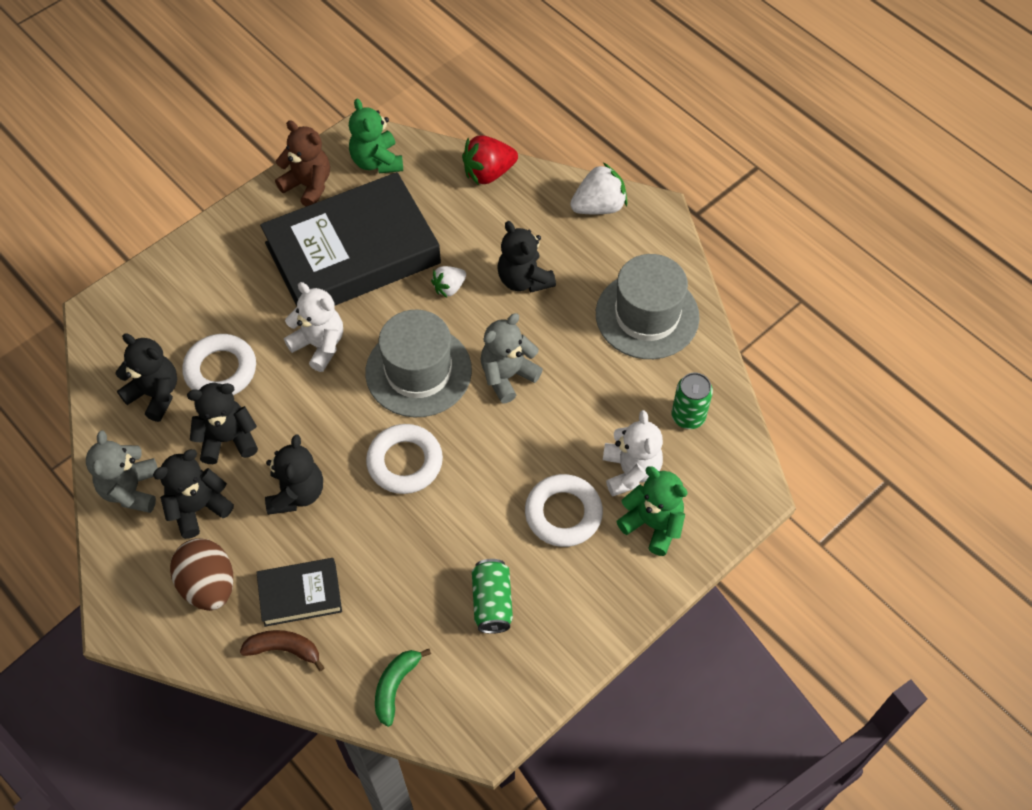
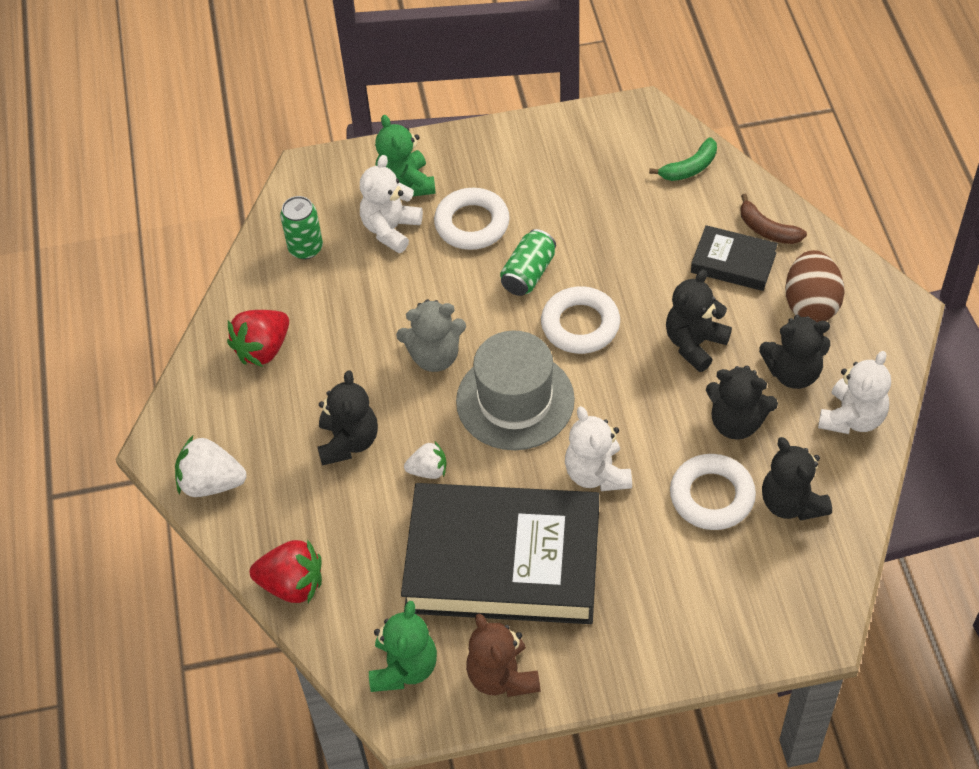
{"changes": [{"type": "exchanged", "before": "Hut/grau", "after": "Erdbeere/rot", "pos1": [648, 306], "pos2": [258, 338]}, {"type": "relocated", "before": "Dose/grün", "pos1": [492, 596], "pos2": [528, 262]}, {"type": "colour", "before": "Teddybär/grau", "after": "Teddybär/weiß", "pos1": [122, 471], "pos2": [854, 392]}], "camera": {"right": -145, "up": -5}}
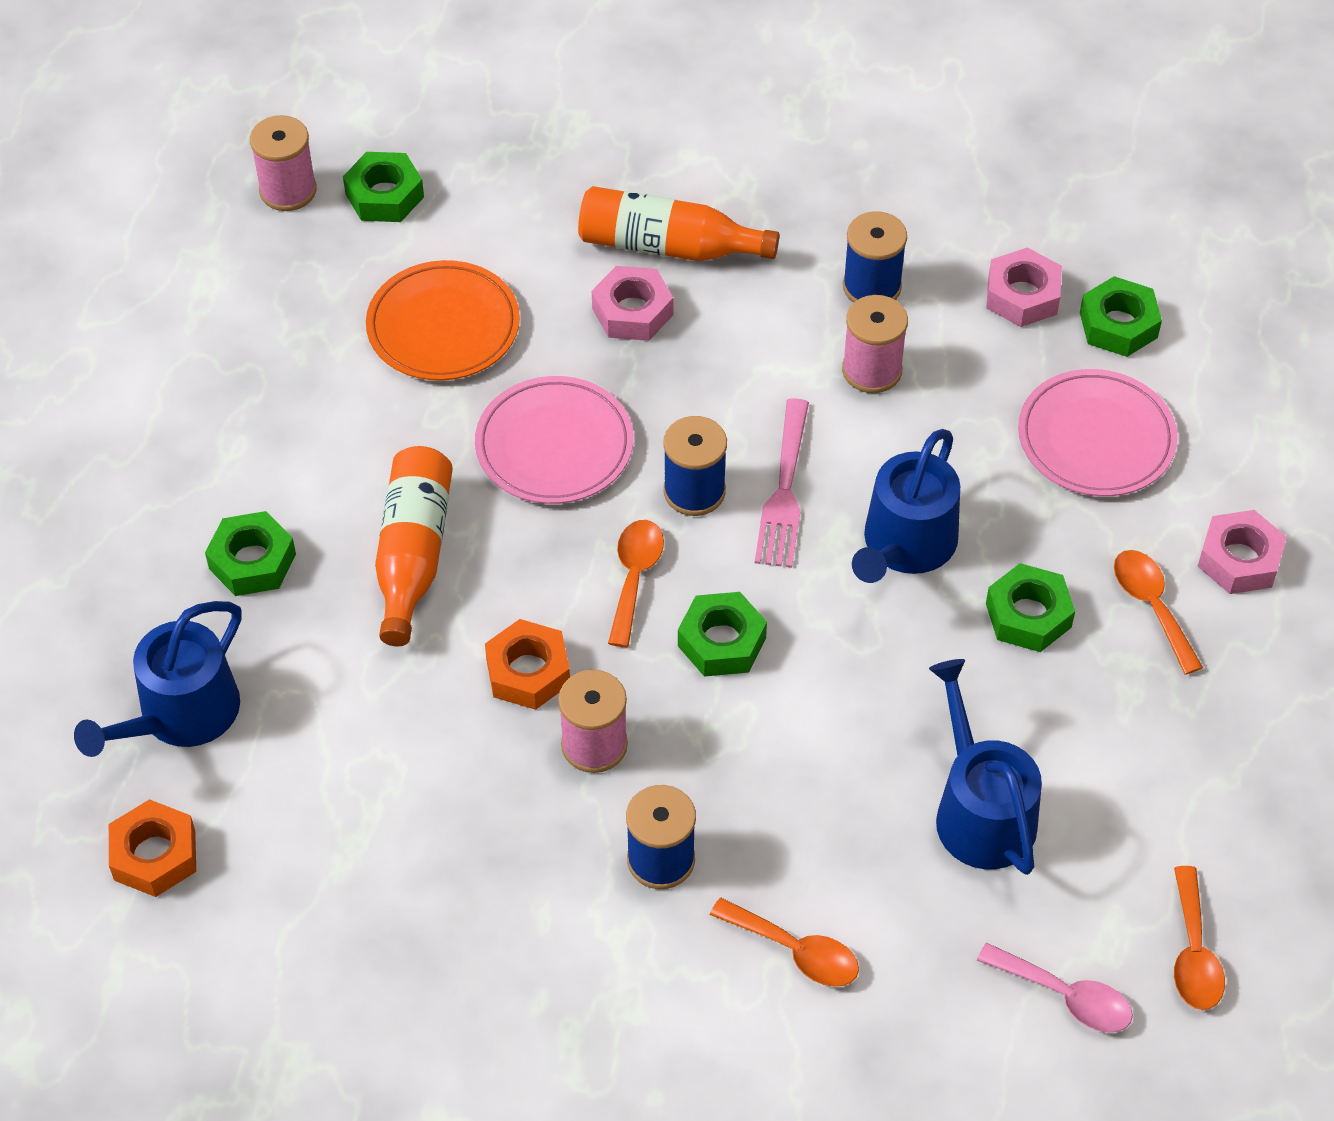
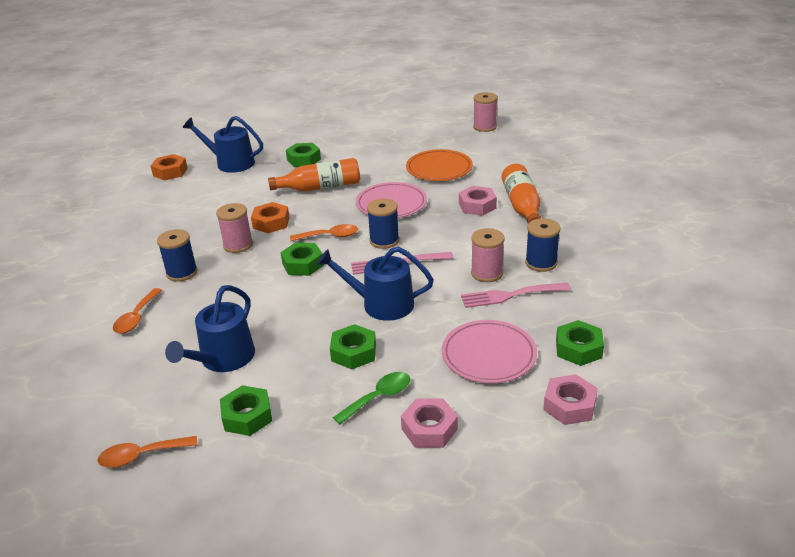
{"changes": [{"type": "spun", "before": "Gießkanne/blau", "pos1": [985, 767], "pos2": [210, 328], "turn": 150}, {"type": "relocated", "before": "Sechskantmutter/grün", "pos1": [383, 187], "pos2": [246, 410]}, {"type": "colour", "before": "Löffel/orange", "after": "Löffel/grün", "pos1": [1158, 612], "pos2": [371, 398]}, {"type": "appeared", "after": "Gabel/rosa", "pos2": [516, 295]}, {"type": "relocated", "before": "Sechskantmutter/rosa", "pos1": [1024, 287], "pos2": [570, 399]}, {"type": "missing", "before": "Löffel/rosa", "pos1": [1055, 988]}], "camera": {"right": 75, "up": -20}}
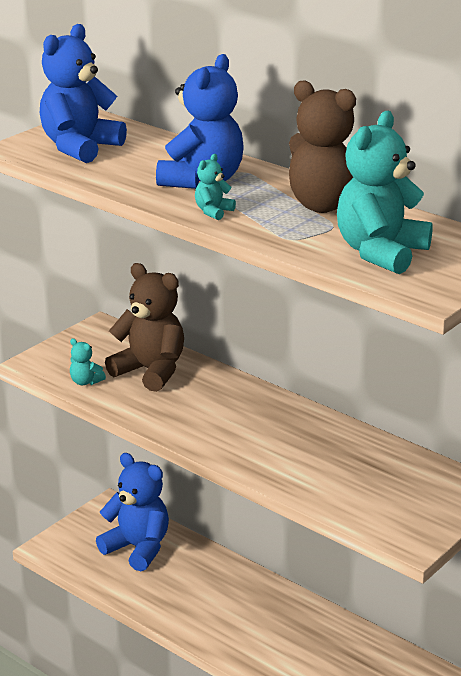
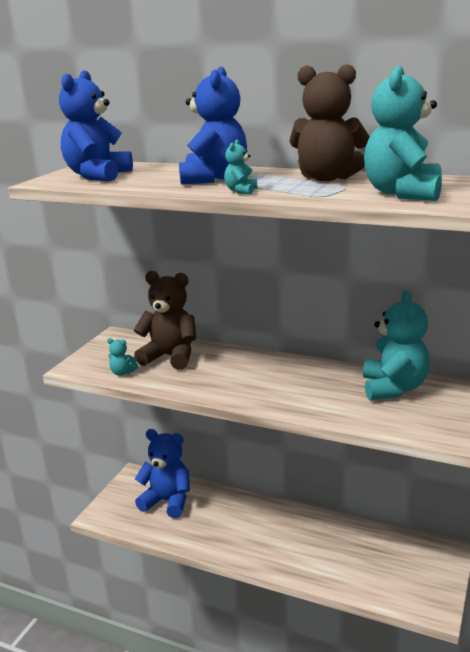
{"changes": [{"type": "appeared", "after": "Teddybär/türkis", "pos2": [396, 345]}], "camera": {"right": -15, "up": -5}}
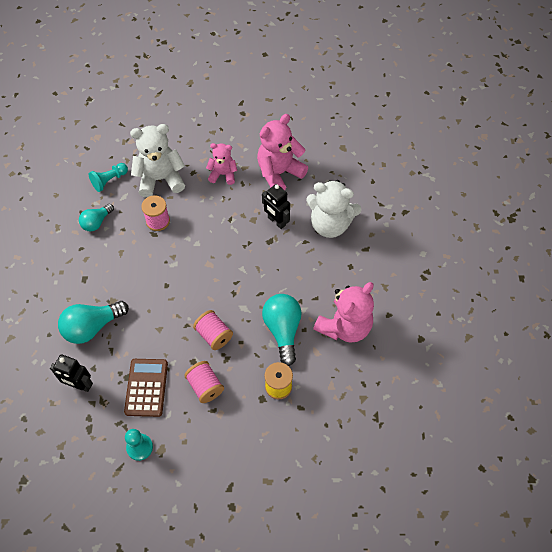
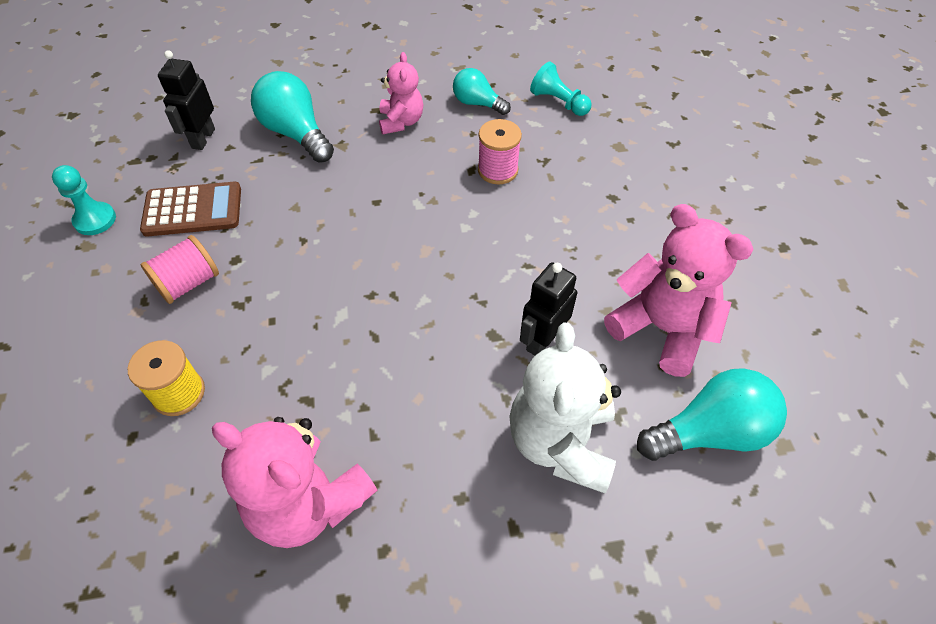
{"changes": [{"type": "relocated", "before": "Teddybär/rosa", "pos1": [221, 164], "pos2": [401, 93]}, {"type": "relocated", "before": "Glühbirne/türkis", "pos1": [281, 330], "pos2": [712, 414]}, {"type": "missing", "before": "Teddybär/weiß", "pos1": [157, 161]}, {"type": "missing", "before": "Garnrolle/rosa", "pos1": [213, 330]}], "camera": {"right": 80, "up": -5}}
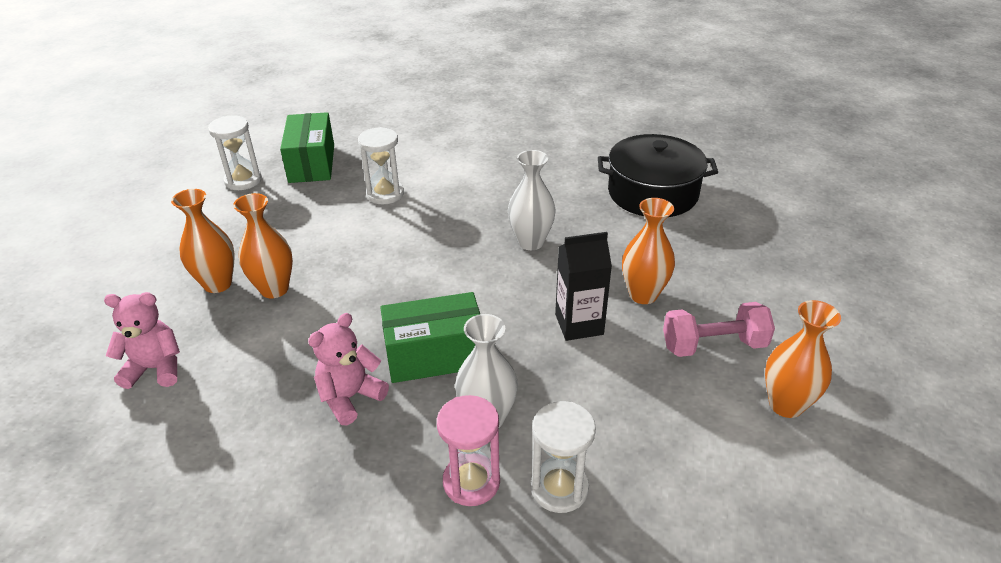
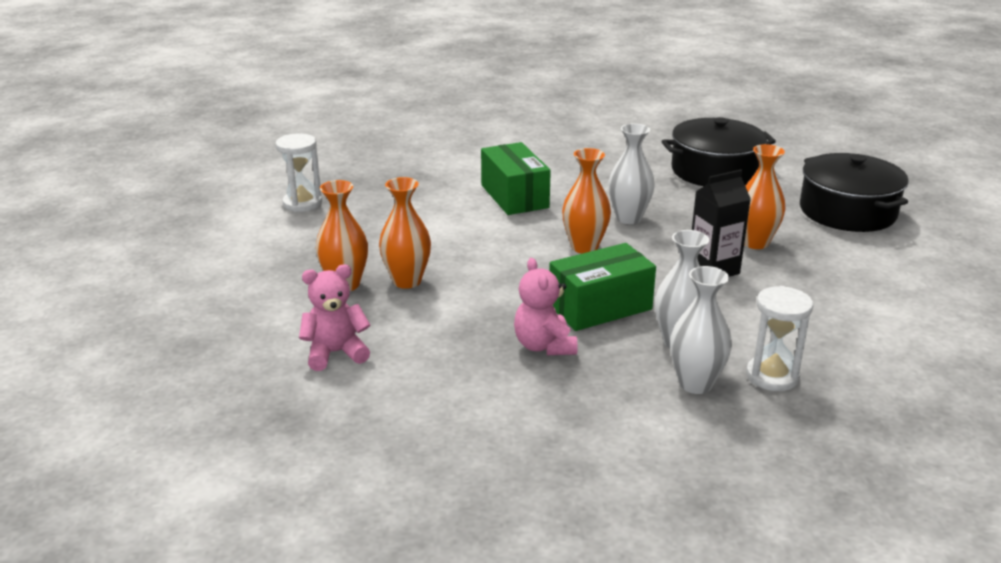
{"changes": [{"type": "relocated", "before": "Schachtel/grün", "pos1": [307, 147], "pos2": [516, 178]}, {"type": "spun", "before": "Teddybär/rosa", "pos1": [348, 369], "pos2": [545, 306], "turn": -45}, {"type": "relocated", "before": "Vase/orange", "pos1": [803, 359], "pos2": [586, 201]}, {"type": "exchanged", "before": "Sanduhr/rosa", "after": "Vase/weiß", "pos1": [468, 450], "pos2": [701, 330]}, {"type": "appeared", "after": "Kochtopf/schwarz", "pos2": [854, 192]}, {"type": "missing", "before": "Sanduhr/weiß", "pos1": [381, 165]}, {"type": "missing", "before": "Hantel/rosa", "pos1": [719, 329]}], "camera": {"right": -15, "up": -10}}
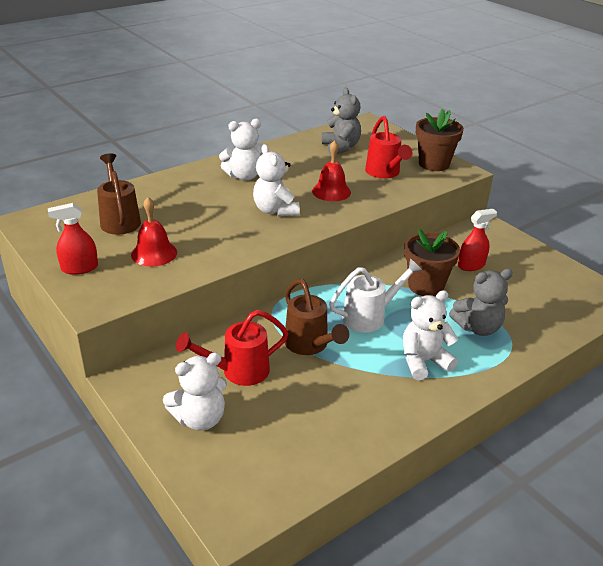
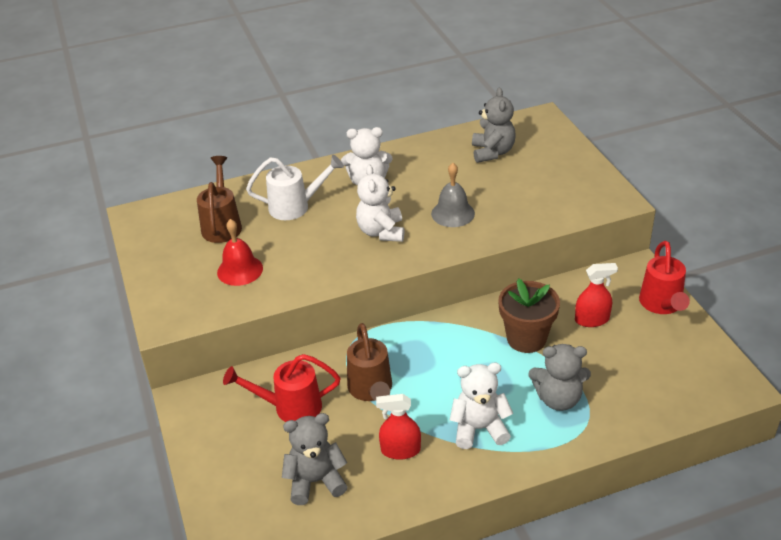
{"changes": [{"type": "relocated", "before": "Gießkanne/weiß", "pos1": [376, 295], "pos2": [295, 187]}, {"type": "appeared", "after": "Teddybär/grau", "pos2": [315, 459]}, {"type": "relocated", "before": "Sprühflasche/rot", "pos1": [73, 239], "pos2": [398, 427]}, {"type": "colour", "before": "Glocke/rot", "after": "Glocke/grau", "pos1": [331, 170], "pos2": [453, 195]}, {"type": "relocated", "before": "Gießkanne/rot", "pos1": [389, 147], "pos2": [664, 277]}, {"type": "missing", "before": "Teddybär/weiß", "pos1": [195, 391]}, {"type": "missing", "before": "Blumentopf/braun", "pos1": [440, 140]}], "camera": {"right": 20, "up": 5}}
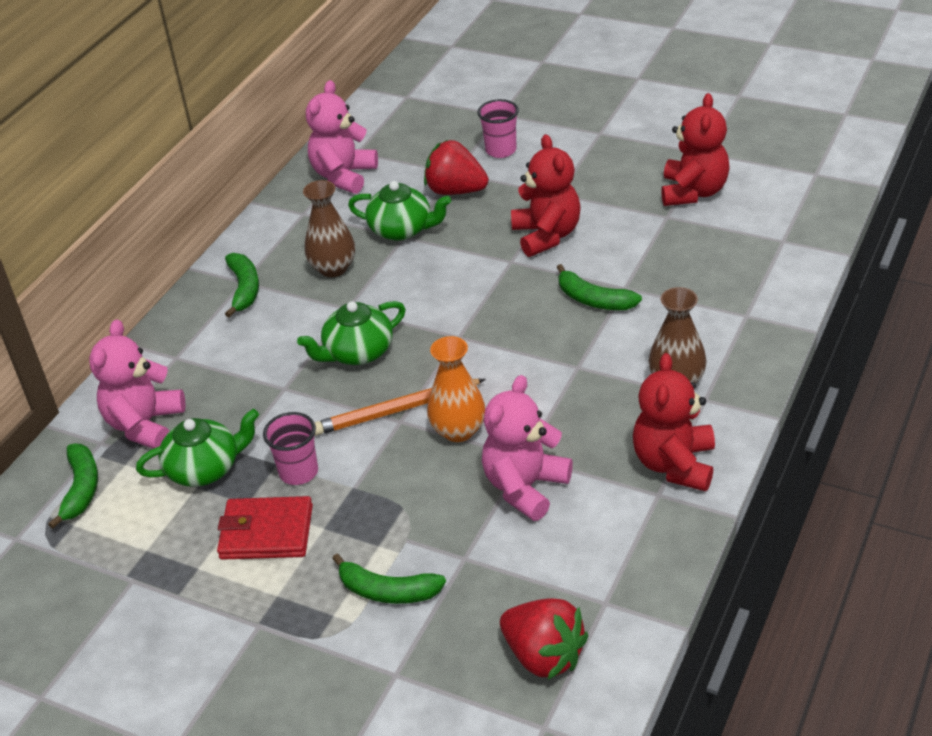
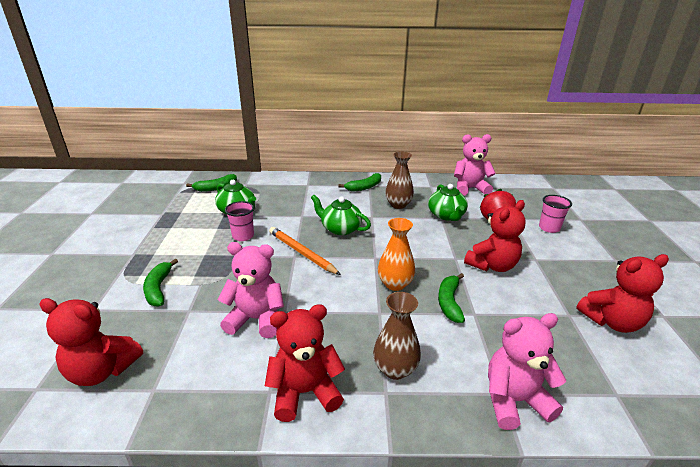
{"changes": [{"type": "exchanged", "before": "Erdbeere/rot", "after": "Teddybär/rot", "pos1": [544, 639], "pos2": [91, 342]}, {"type": "relocated", "before": "Vase/orange", "pos1": [456, 389], "pos2": [396, 254]}, {"type": "relocated", "before": "Teddybär/rosa", "pos1": [137, 384], "pos2": [527, 371]}, {"type": "missing", "before": "Geldbörse/rot", "pos1": [265, 528]}], "camera": {"right": 60, "up": -10}}
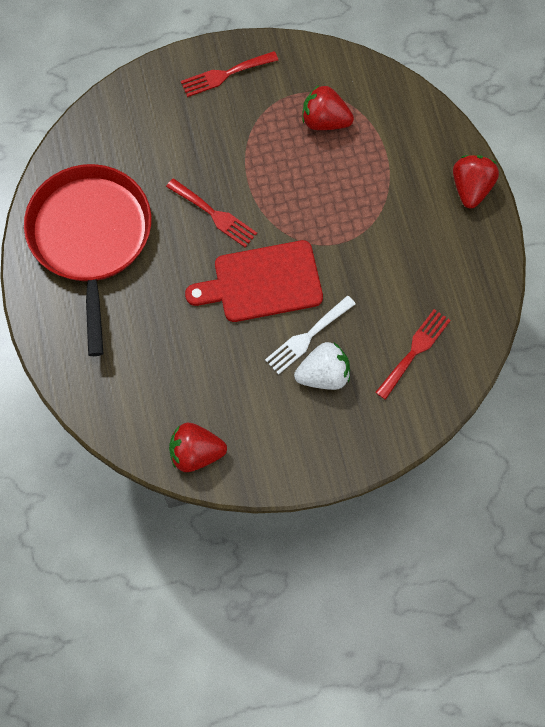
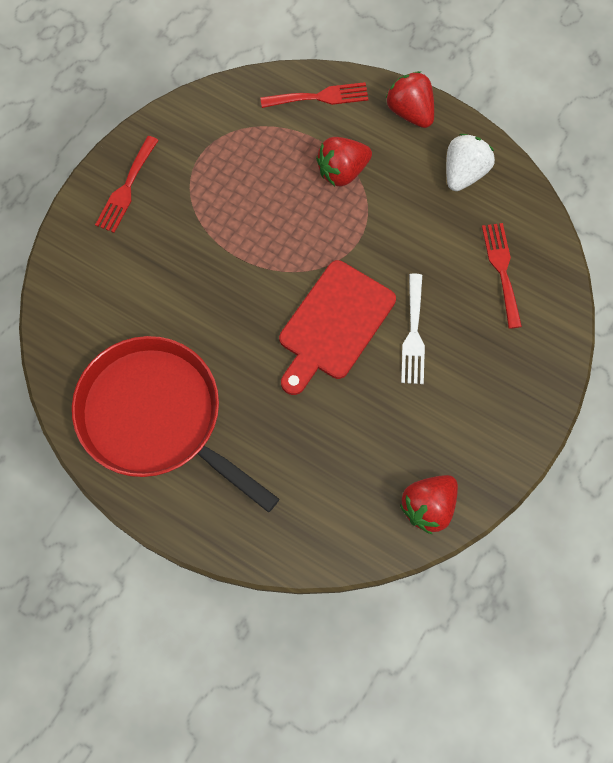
{"changes": [{"type": "relocated", "before": "Gabel/rot", "pos1": [211, 212], "pos2": [314, 95]}, {"type": "relocated", "before": "Erdbeere/rot", "pos1": [328, 107], "pos2": [344, 162]}, {"type": "relocated", "before": "Erdbeere/weiß", "pos1": [322, 366], "pos2": [470, 162]}], "camera": {"right": -45, "up": 0}}
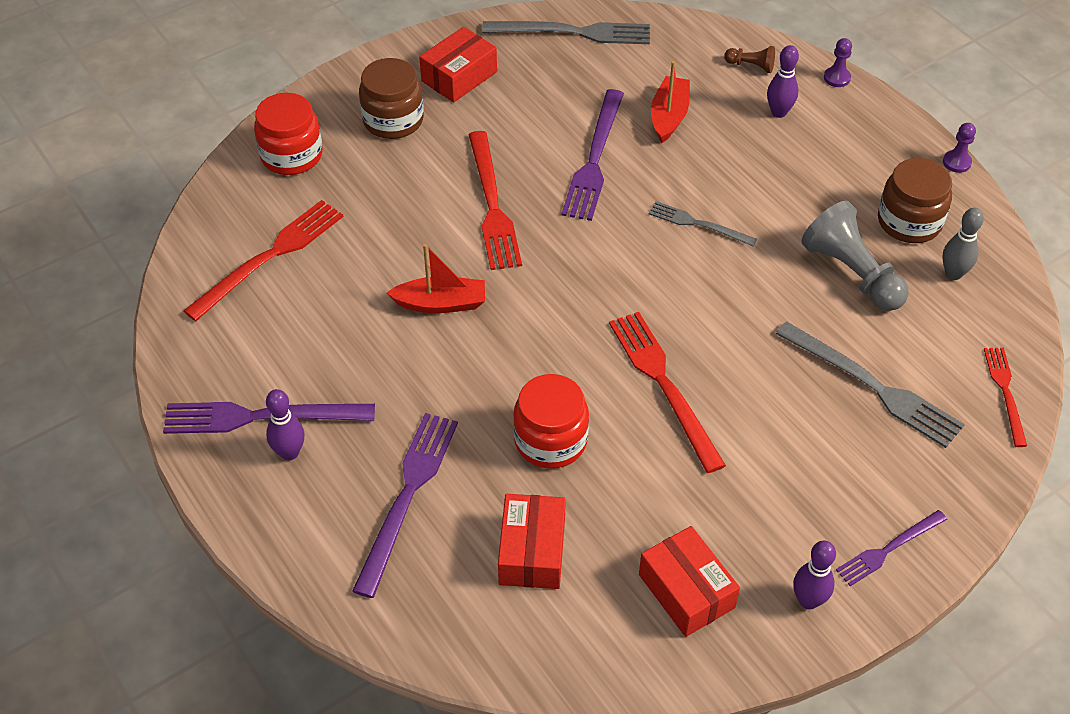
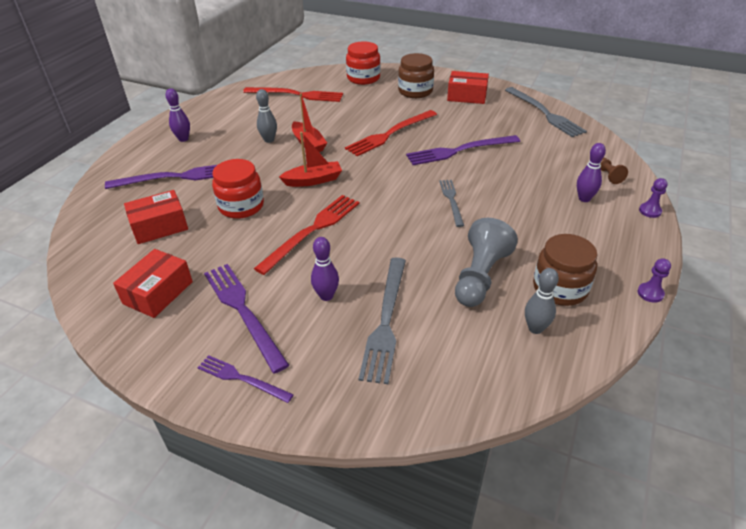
{"changes": [{"type": "relocated", "before": "Gabel/lila", "pos1": [269, 418], "pos2": [246, 319]}, {"type": "appeared", "after": "Bowlingkegel/grau", "pos2": [266, 116]}, {"type": "relocated", "before": "Boot/rot", "pos1": [670, 102], "pos2": [310, 159]}, {"type": "relocated", "before": "Bowlingkegel/lila", "pos1": [814, 574], "pos2": [325, 269]}, {"type": "missing", "before": "Gabel/rot", "pos1": [1005, 397]}], "camera": {"right": 60, "up": -10}}
